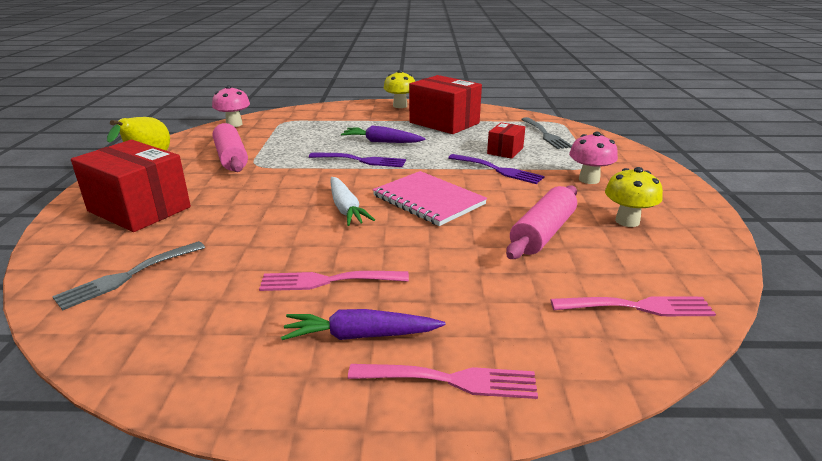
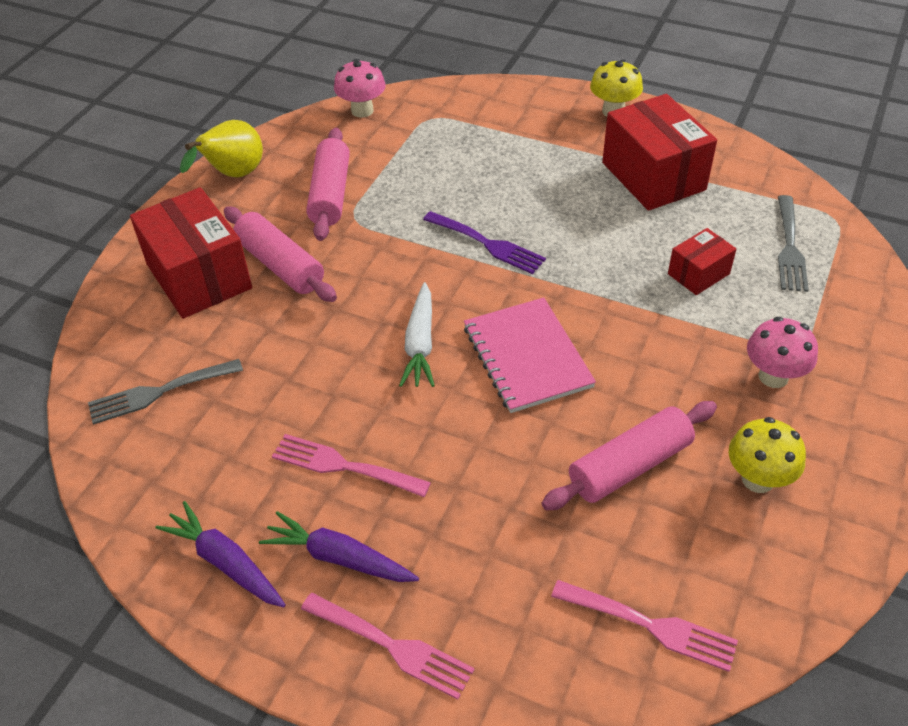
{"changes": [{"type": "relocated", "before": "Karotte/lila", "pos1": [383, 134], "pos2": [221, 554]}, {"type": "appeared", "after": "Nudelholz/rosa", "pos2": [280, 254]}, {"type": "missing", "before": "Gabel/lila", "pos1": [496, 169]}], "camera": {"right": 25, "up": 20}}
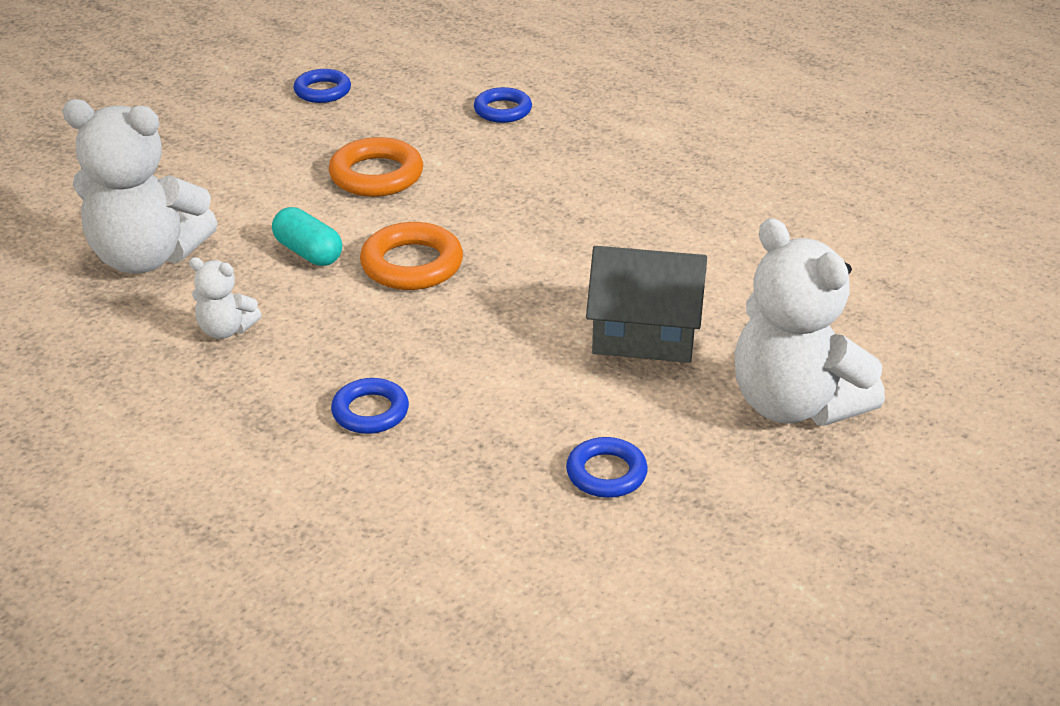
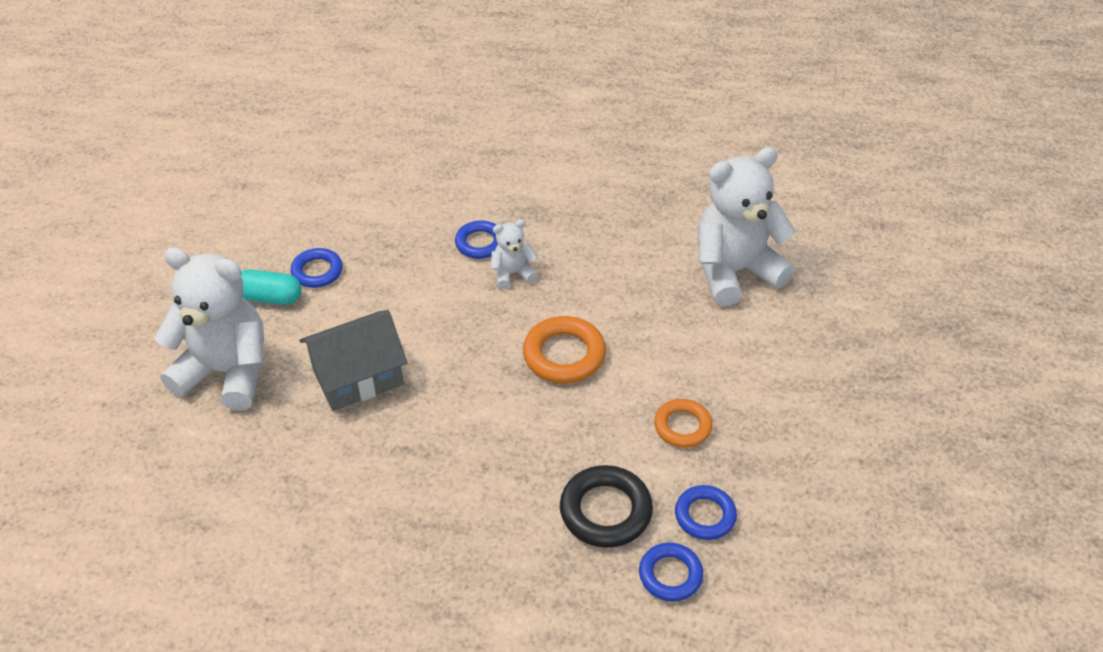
{"changes": [{"type": "relocated", "before": "Kapsel/türkis", "pos1": [307, 236], "pos2": [271, 287]}, {"type": "relocated", "before": "Teddybär/weiß", "pos1": [225, 298], "pos2": [514, 254]}, {"type": "appeared", "after": "Ring/schwarz", "pos2": [606, 506]}, {"type": "size", "before": "Ring/orange", "pos1": [376, 167], "pos2": [683, 423], "scale": 0.66}, {"type": "relocated", "before": "Ring/blau", "pos1": [322, 86], "pos2": [706, 512]}], "camera": {"right": 145, "up": 10}}
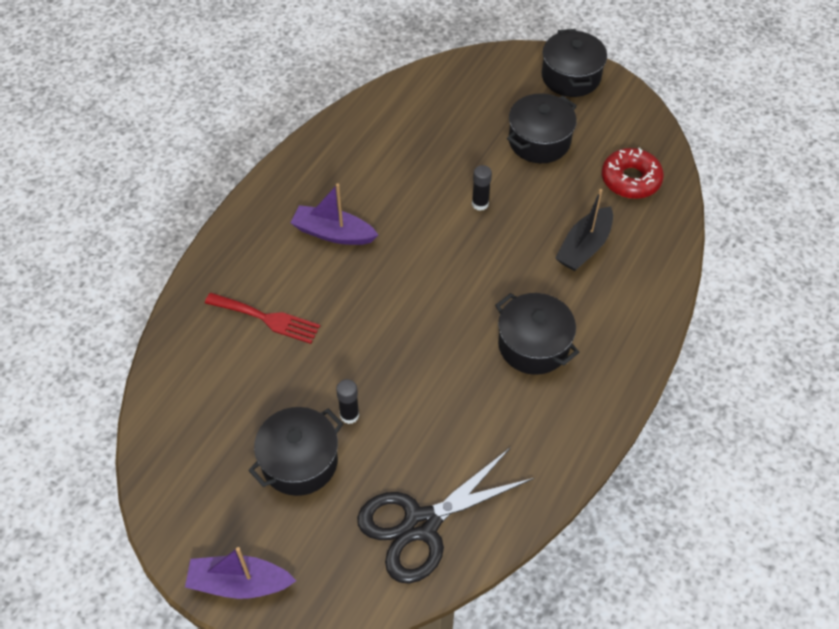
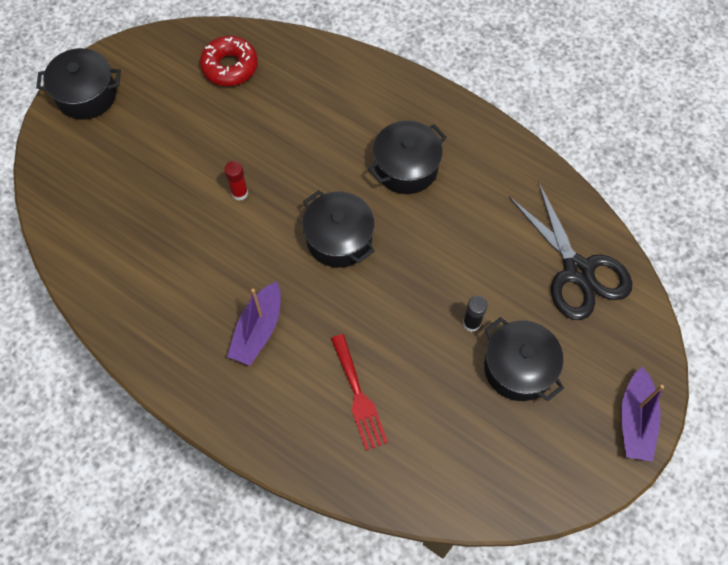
{"changes": [{"type": "colour", "before": "Klebestift/schwarz", "after": "Klebestift/rot", "pos1": [482, 188], "pos2": [236, 181]}, {"type": "relocated", "before": "Kochtopf/schwarz", "pos1": [542, 128], "pos2": [338, 229]}, {"type": "spun", "before": "Gabel/rot", "pos1": [262, 318], "pos2": [359, 392], "turn": 135}, {"type": "missing", "before": "Boot/schwarz", "pos1": [584, 230]}], "camera": {"right": -85, "up": 10}}
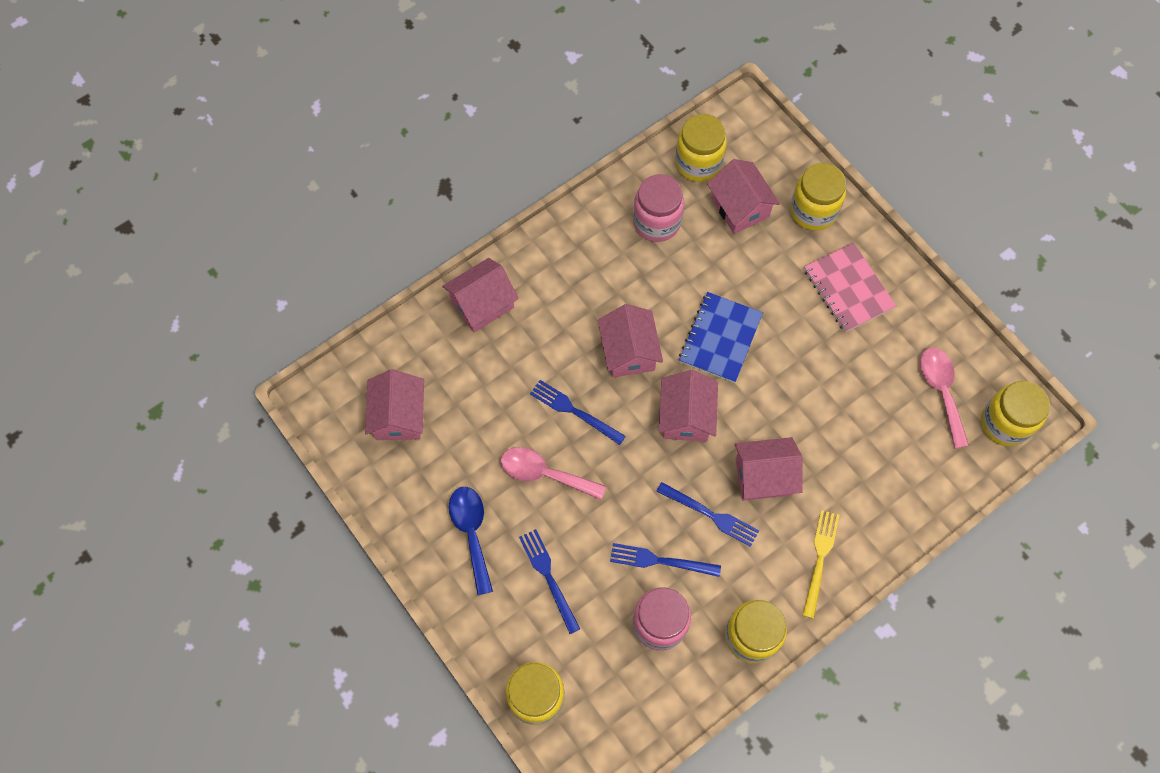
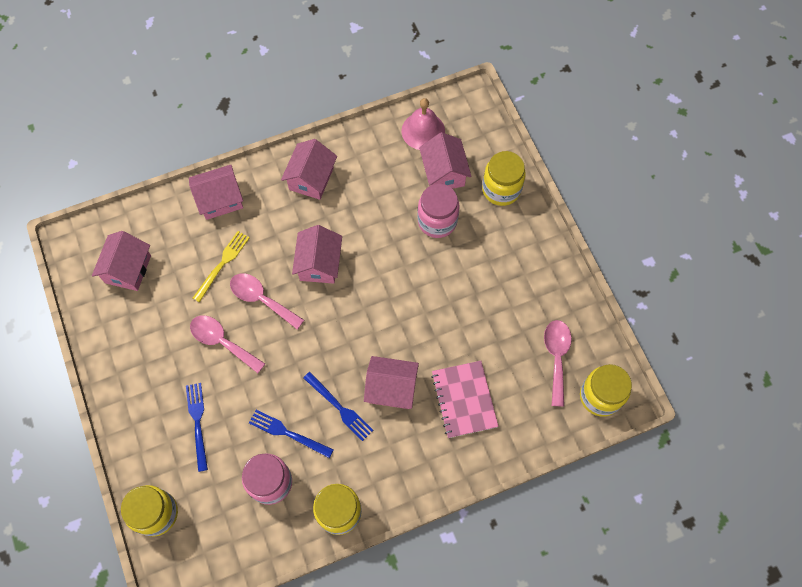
{"changes": [{"type": "relocated", "before": "Gabel/gelb", "pos1": [821, 564], "pos2": [221, 266]}, {"type": "exchanged", "before": "Gabel/blau", "after": "Löffel/rosa", "pos1": [578, 412], "pos2": [267, 301]}, {"type": "relocated", "before": "Haus/rosa", "pos1": [688, 406], "pos2": [309, 169]}, {"type": "exchanged", "before": "Einmachglas/gelb", "after": "Glocke/rosa", "pos1": [701, 148], "pos2": [423, 124]}, {"type": "relocated", "before": "Einmachglas/rosa", "pos1": [658, 208], "pos2": [438, 211]}, {"type": "relocated", "before": "Notizbuch/rosa", "pos1": [850, 287], "pos2": [465, 399]}, {"type": "missing", "before": "Löffel/blau", "pos1": [471, 541]}, {"type": "missing", "before": "Notizbuch/blau", "pos1": [721, 337]}], "camera": {"right": 15, "up": 0}}
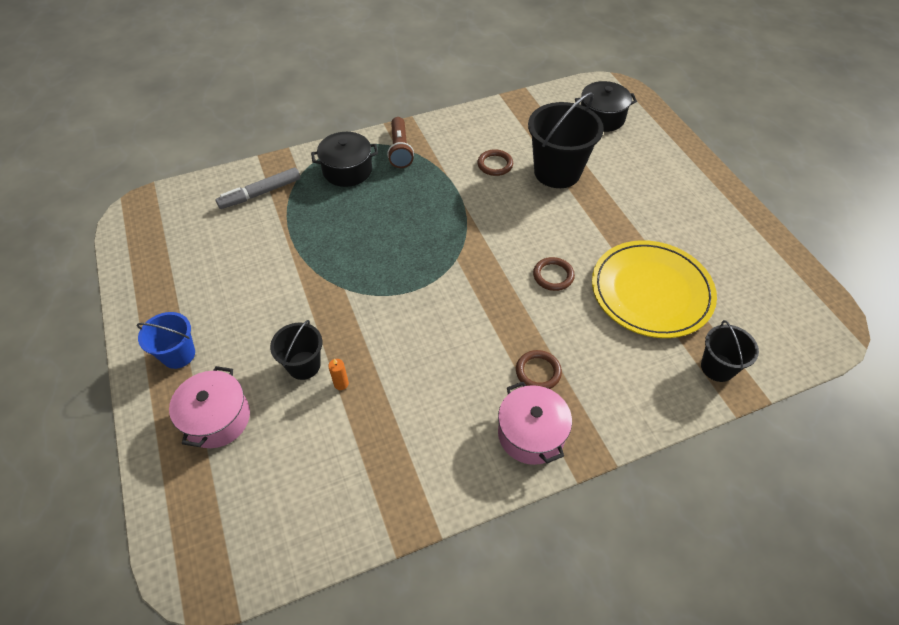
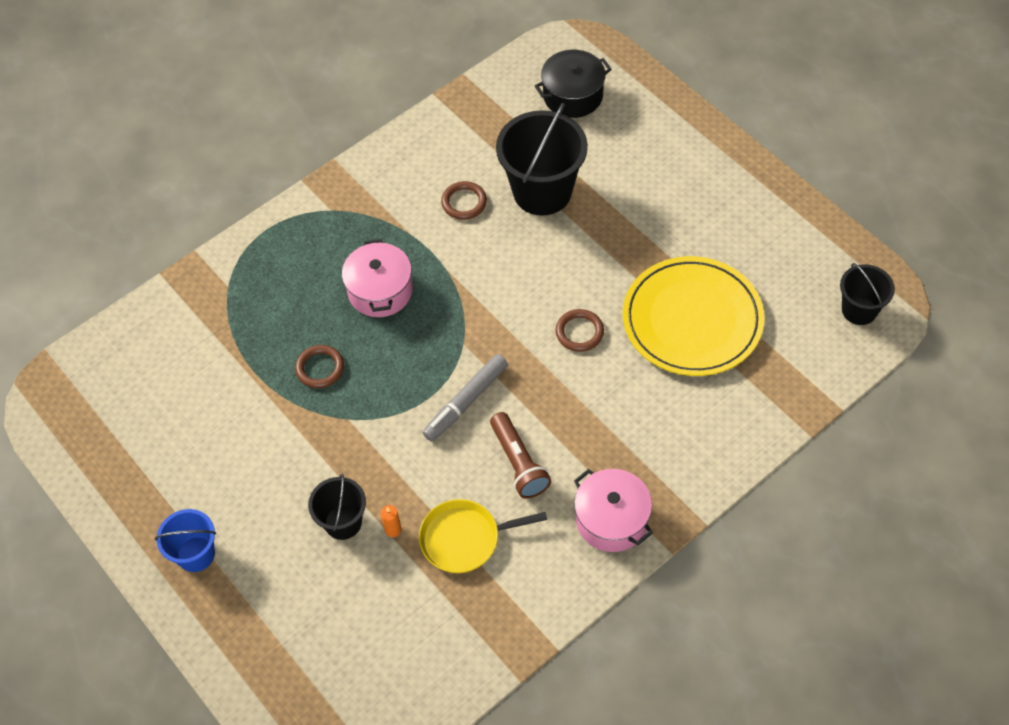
{"changes": [{"type": "relocated", "before": "Ring/braun", "pos1": [539, 369], "pos2": [319, 366]}, {"type": "relocated", "before": "Kochtopf/rosa", "pos1": [209, 407], "pos2": [377, 278]}, {"type": "appeared", "after": "Pfanne/gelb", "pos2": [483, 536]}, {"type": "relocated", "before": "Filzstift/grau", "pos1": [258, 188], "pos2": [465, 398]}, {"type": "relocated", "before": "Taschenlampe/braun", "pos1": [400, 142], "pos2": [520, 455]}, {"type": "relocated", "before": "Eimer/schwarz", "pos1": [730, 351], "pos2": [867, 294]}, {"type": "missing", "before": "Kochtopf/schwarz", "pos1": [344, 159]}], "camera": {"right": -15, "up": 5}}
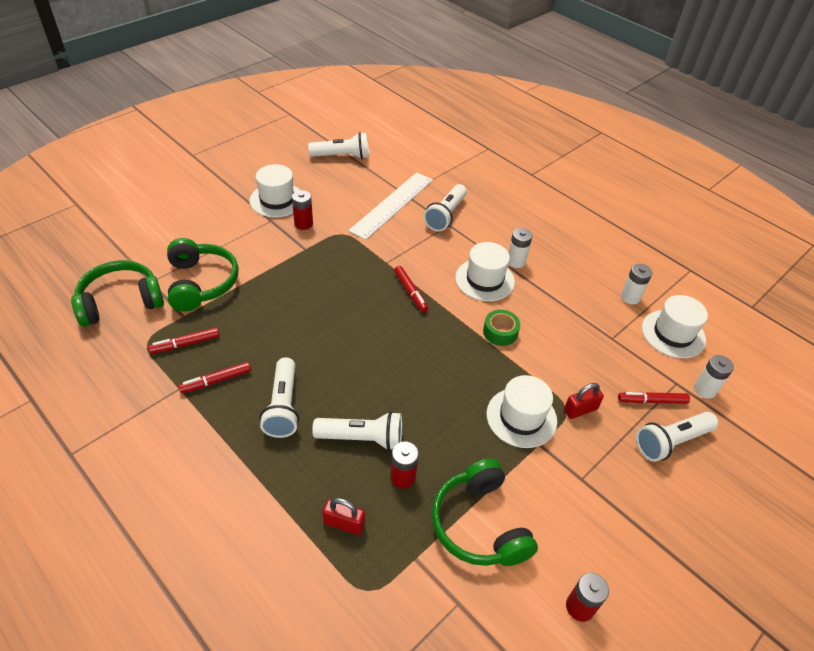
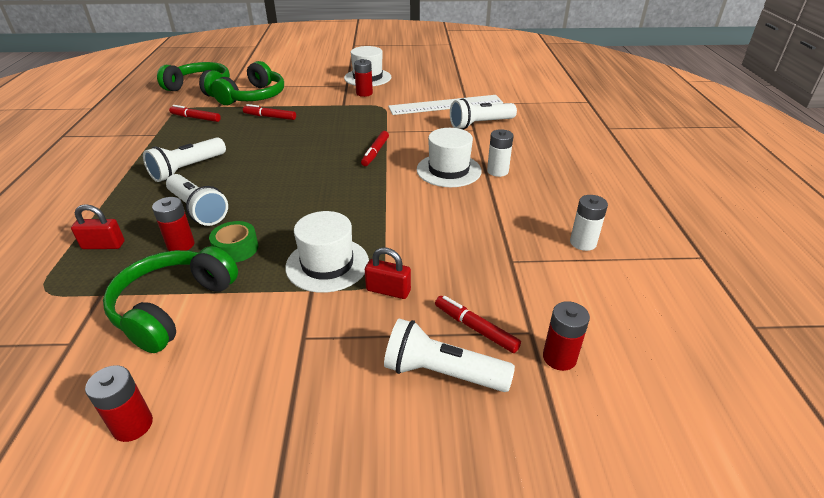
{"changes": [{"type": "spun", "before": "Vorhängeschloss/rot", "pos1": [344, 516], "pos2": [98, 226], "turn": -60}, {"type": "relocated", "before": "Klebeband/grün", "pos1": [501, 328], "pos2": [233, 242]}, {"type": "relocated", "before": "Filzstift/rot", "pos1": [214, 377], "pos2": [269, 112]}, {"type": "colour", "before": "Batterie/weiß", "after": "Batterie/rot", "pos1": [714, 377], "pos2": [566, 336]}, {"type": "missing", "before": "Taschenlampe/weiß", "pos1": [338, 145]}, {"type": "missing", "before": "Hut/weiß", "pos1": [675, 326]}], "camera": {"right": 45, "up": -10}}
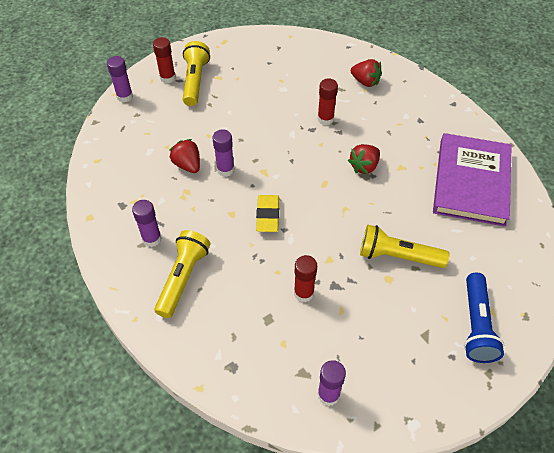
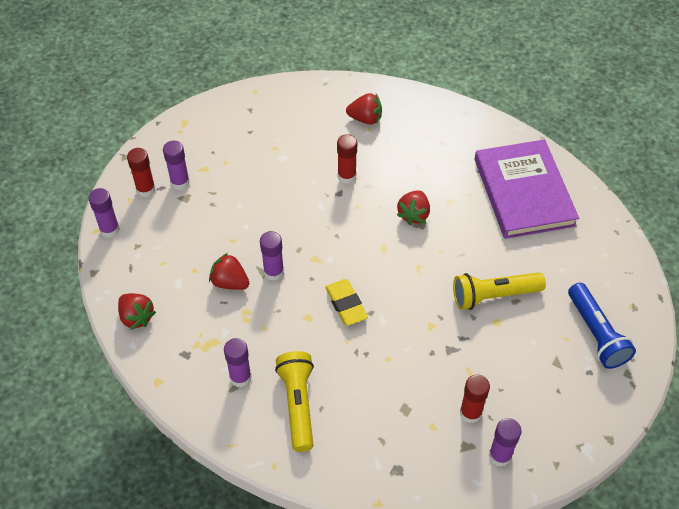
{"changes": [{"type": "appeared", "after": "Erdbeere/rot", "pos2": [137, 311]}, {"type": "exchanged", "before": "Taschenlampe/gelb", "after": "Klebestift/lila", "pos1": [196, 73], "pos2": [176, 165]}, {"type": "relocated", "before": "Klebestift/rot", "pos1": [305, 279], "pos2": [475, 398]}], "camera": {"right": -25, "up": 0}}
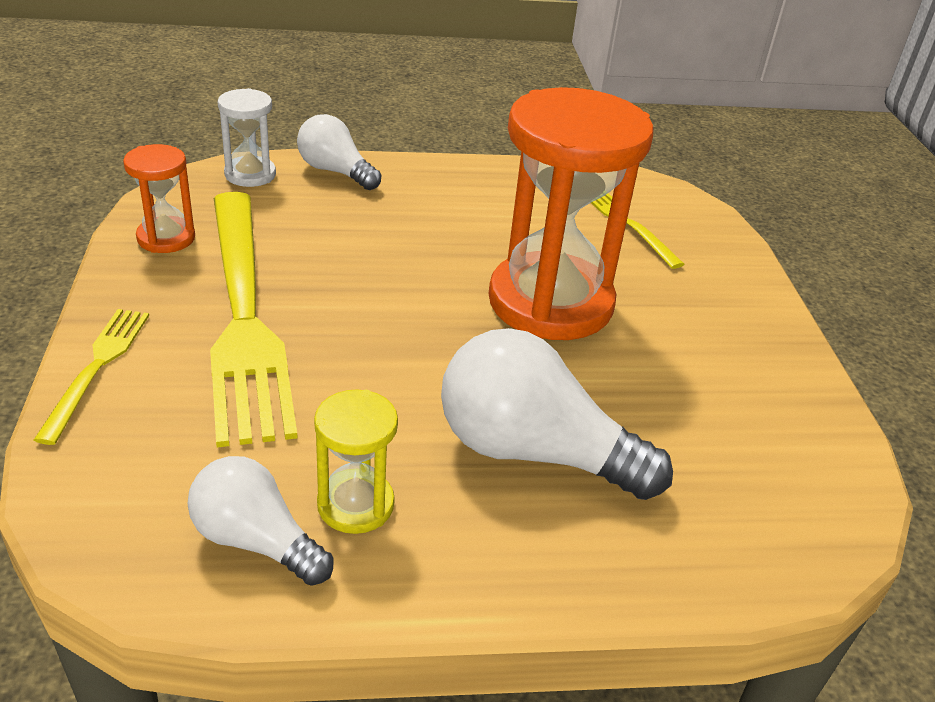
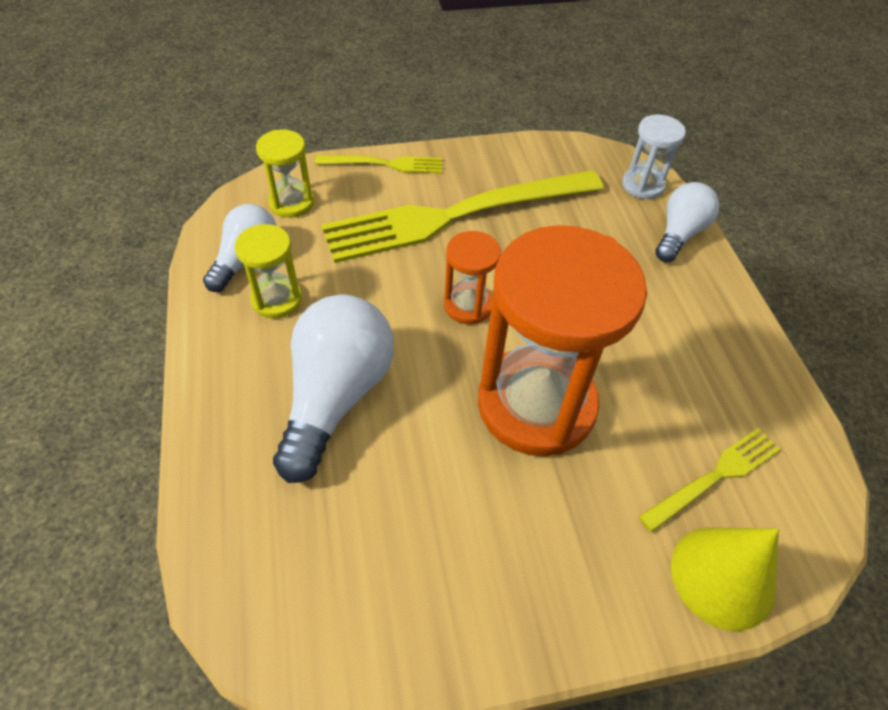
{"changes": [{"type": "appeared", "after": "Sanduhr/gelb", "pos2": [285, 174]}, {"type": "relocated", "before": "Sanduhr/orange", "pos1": [159, 198], "pos2": [472, 277]}, {"type": "appeared", "after": "Kegel/gelb", "pos2": [725, 579]}], "camera": {"right": 85, "up": 15}}
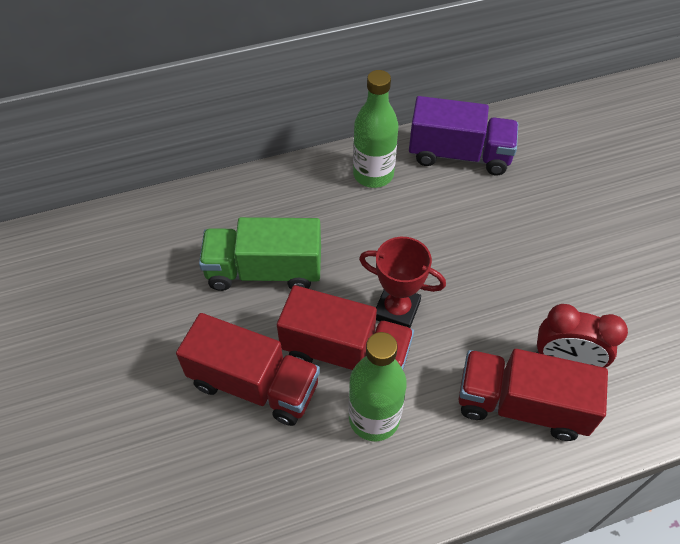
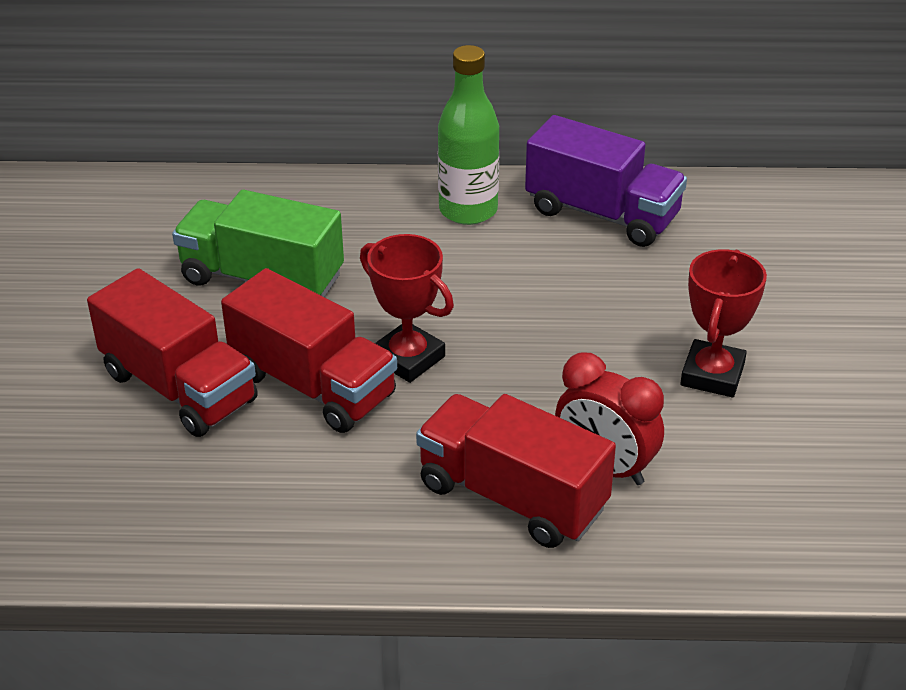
{"changes": [{"type": "appeared", "after": "Pokal/rot", "pos2": [723, 323]}, {"type": "missing", "before": "Flasche/grün", "pos1": [377, 386]}], "camera": {"right": 20, "up": -15}}
